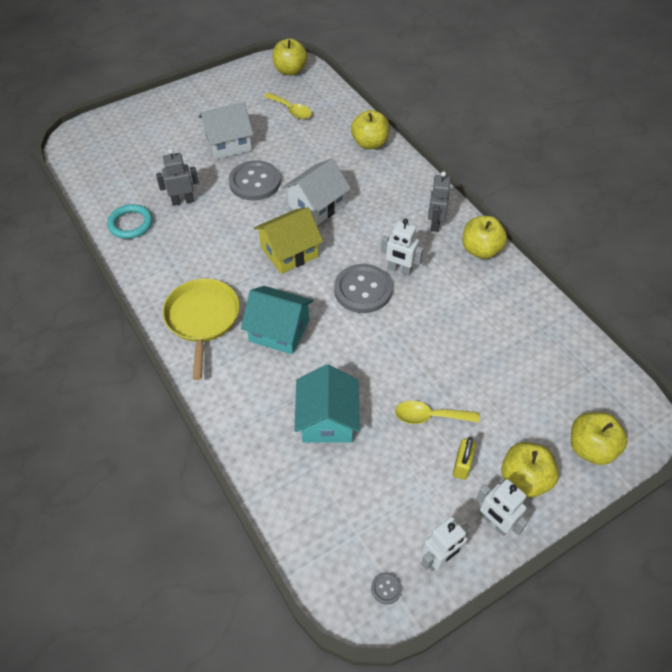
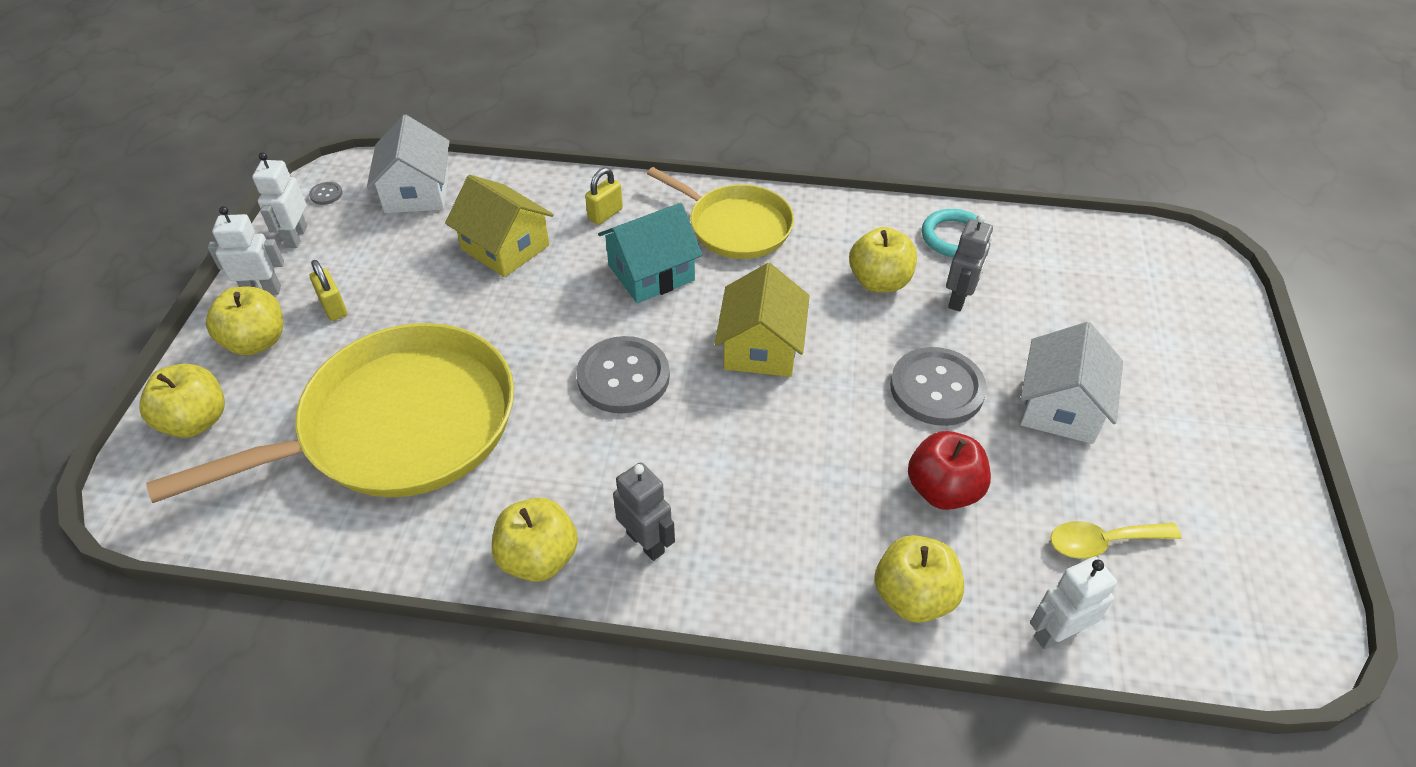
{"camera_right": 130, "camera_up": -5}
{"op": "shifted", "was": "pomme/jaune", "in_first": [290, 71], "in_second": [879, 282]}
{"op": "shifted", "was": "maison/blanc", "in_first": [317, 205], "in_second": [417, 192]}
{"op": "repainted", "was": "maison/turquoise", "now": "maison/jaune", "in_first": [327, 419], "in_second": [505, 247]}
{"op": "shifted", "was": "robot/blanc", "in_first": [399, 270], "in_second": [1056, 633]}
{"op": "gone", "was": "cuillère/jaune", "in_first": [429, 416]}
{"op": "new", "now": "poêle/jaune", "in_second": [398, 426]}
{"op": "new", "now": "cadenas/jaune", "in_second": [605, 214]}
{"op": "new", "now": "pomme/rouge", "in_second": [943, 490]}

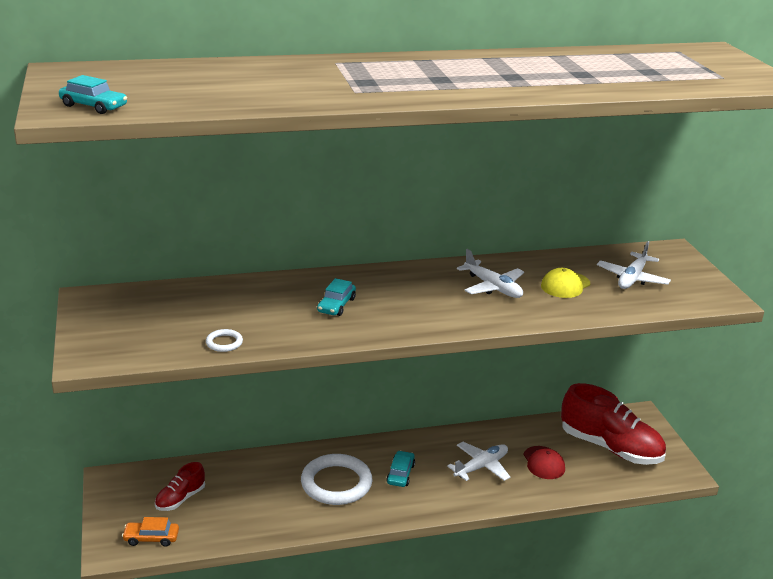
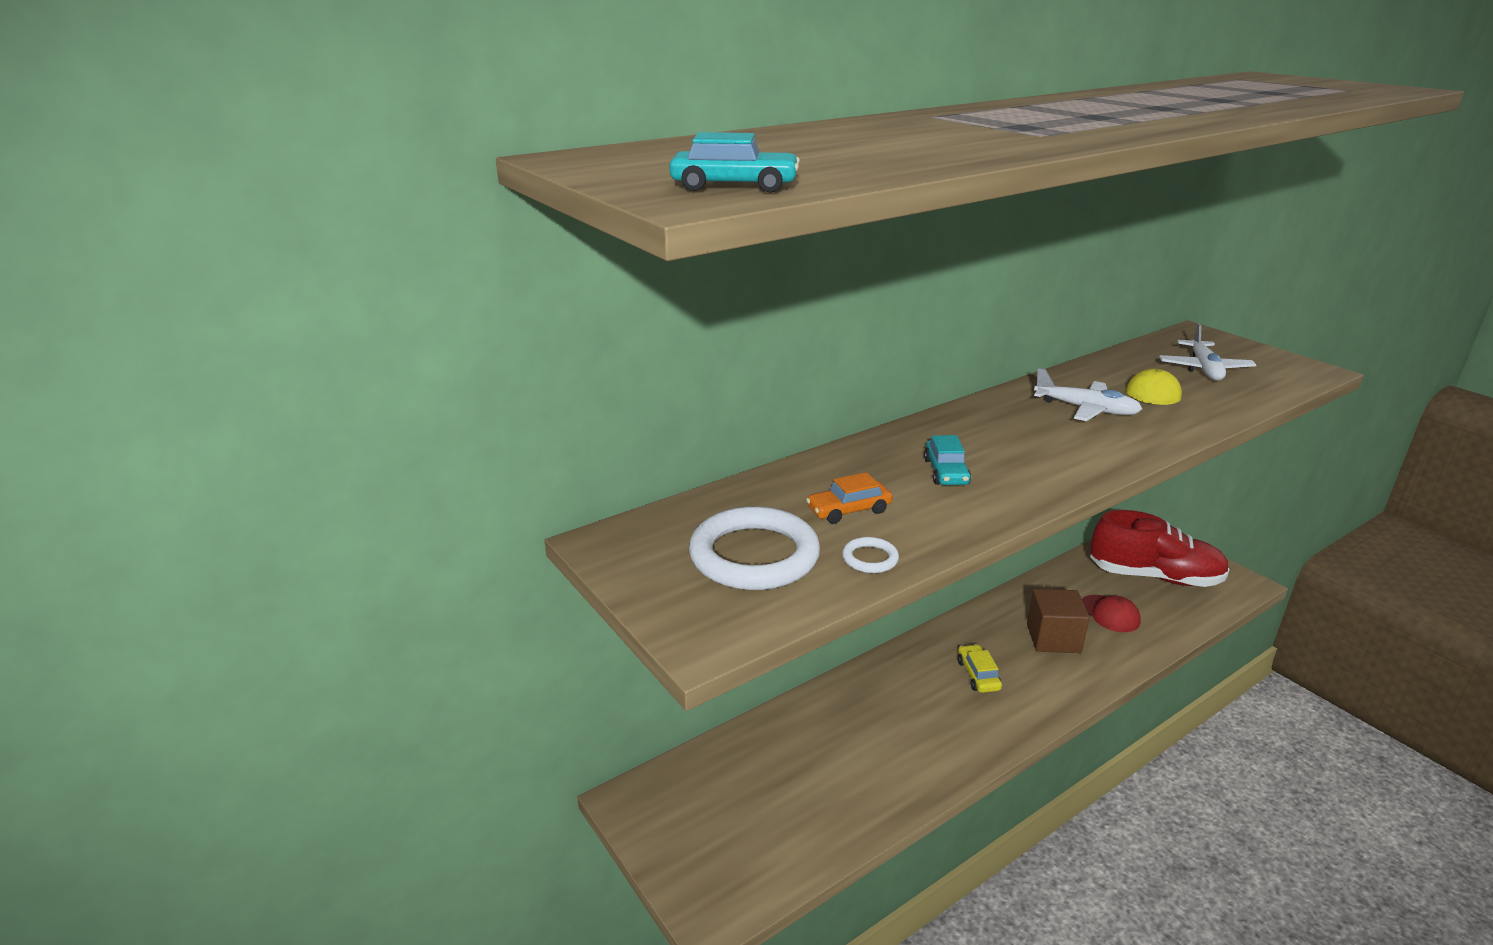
{"camera_right": -20, "camera_up": 0}
{"op": "shifted", "was": "voiture/orange", "in_first": [151, 538], "in_second": [849, 510]}
{"op": "gone", "was": "chaussure/rouge", "in_first": [180, 499]}
{"op": "shifted", "was": "anneau/blanc", "in_first": [336, 483], "in_second": [754, 555]}
{"op": "repainted", "was": "voiture/turquoise", "now": "voiture/jaune", "in_first": [400, 474], "in_second": [978, 675]}
{"op": "swapped", "was": "avion/blanc", "now": "cube/marron", "in_first": [481, 467], "in_second": [1053, 638]}

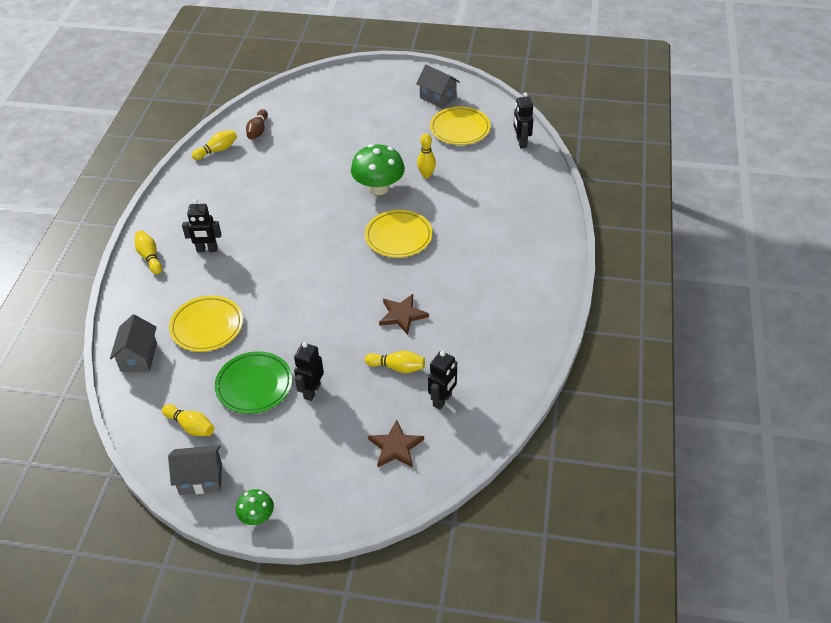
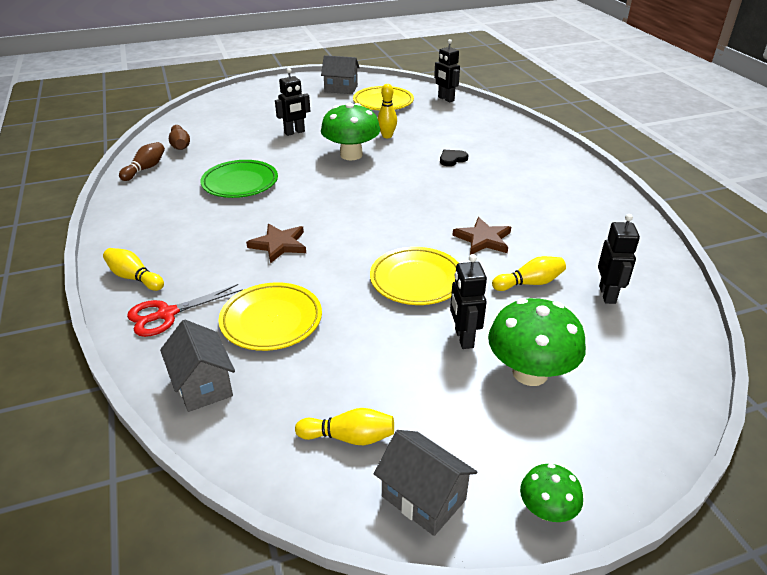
{"camera_right": -30, "camera_up": -10}
{"op": "rotated", "was": "maison/gris", "in_first": [200, 479], "in_second": [423, 498], "clockwise": 75}
{"op": "shifted", "was": "robot/noir", "in_first": [207, 250], "in_second": [294, 132]}
{"op": "repainted", "was": "quille/jaune", "now": "quille/marron", "in_first": [217, 150], "in_second": [145, 169]}
{"op": "shifted", "was": "assiette/vert", "in_first": [254, 385], "in_second": [240, 183]}
{"op": "shifted", "was": "assiette/jaune", "in_first": [398, 237], "in_second": [416, 280]}
{"op": "shifted", "was": "étoile/marron", "in_first": [396, 447], "in_second": [279, 245]}
{"op": "new", "now": "ciseaux/rouge", "in_second": [167, 314]}
{"op": "new", "now": "cœur/noir", "in_second": [452, 159]}
{"op": "new", "now": "champignon/vert", "in_second": [530, 373]}

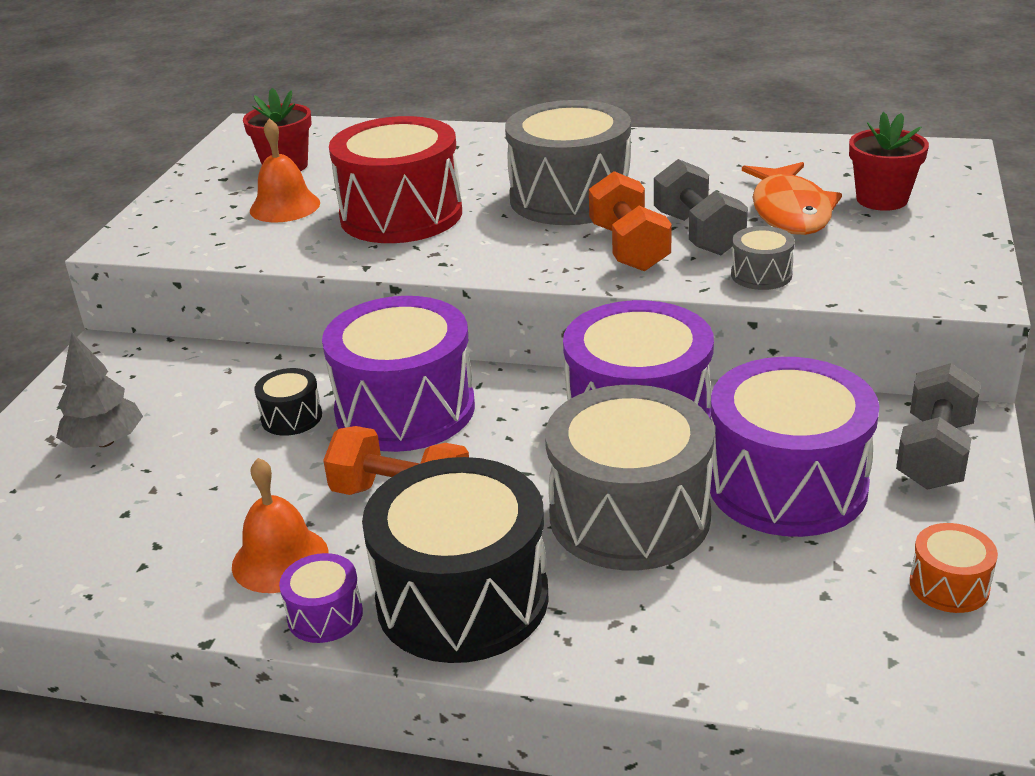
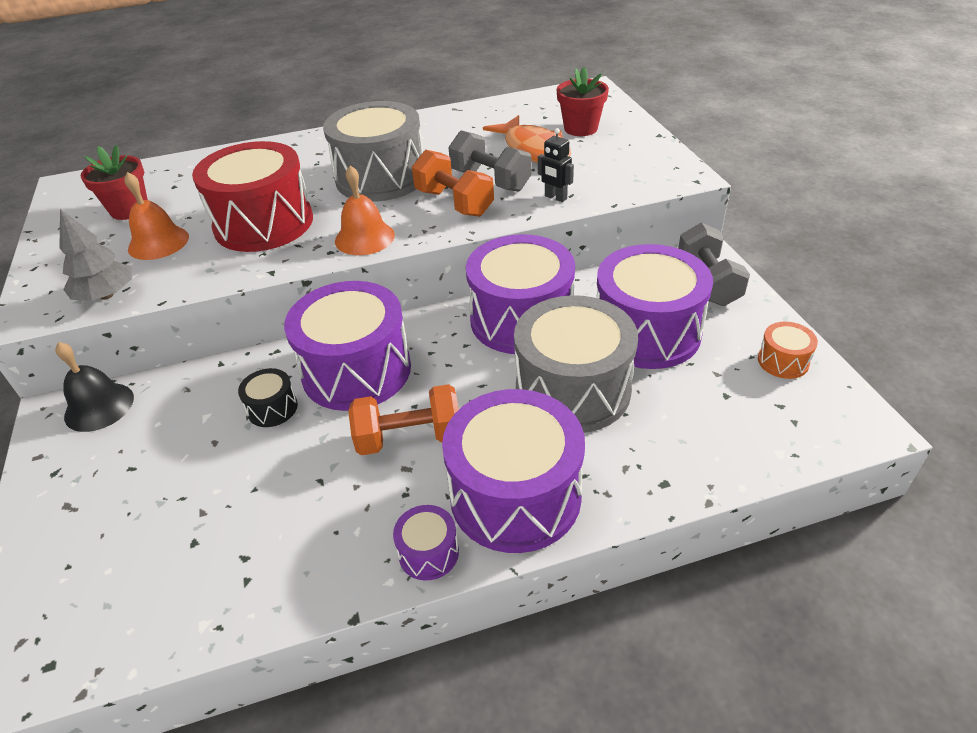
{"camera_right": -30, "camera_up": 10}
{"op": "shifted", "was": "arbre/gris", "in_first": [105, 442], "in_second": [106, 295]}
{"op": "shifted", "was": "cloche/orange", "in_first": [280, 559], "in_second": [364, 238]}
{"op": "repainted", "was": "tambour/noir", "now": "tambour/violet", "in_first": [462, 599], "in_second": [515, 495]}
{"op": "swapped", "was": "tambour/gris", "now": "robot/noir", "in_first": [761, 275], "in_second": [555, 197]}
{"op": "new", "now": "cloche/noir", "in_second": [99, 406]}

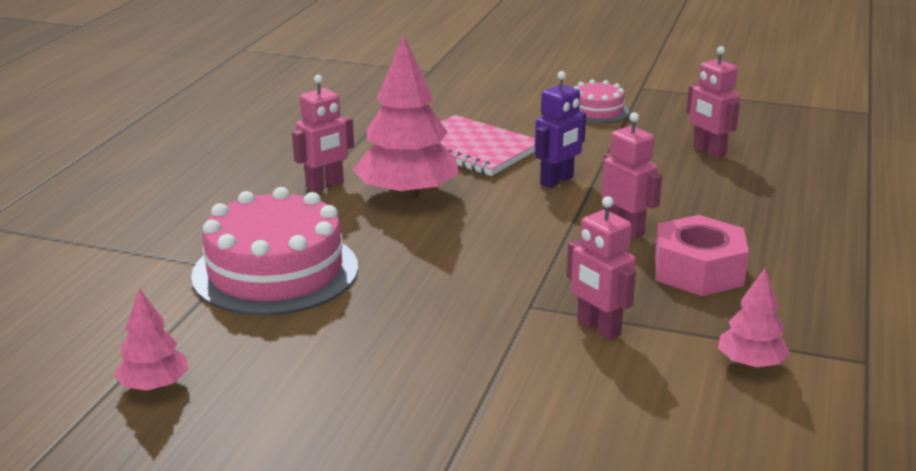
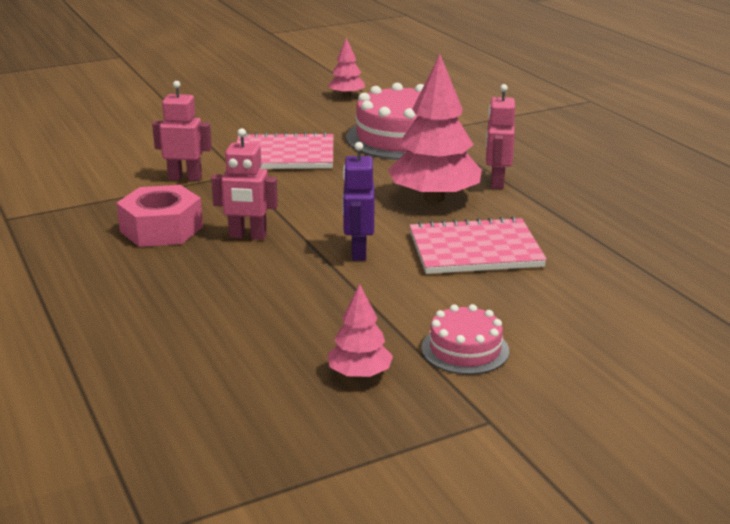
{"camera_right": 135, "camera_up": 0}
{"op": "gone", "was": "robot/rose", "in_first": [708, 151]}
{"op": "shifted", "was": "arbre/rose", "in_first": [750, 364], "in_second": [359, 374]}
{"op": "new", "now": "carnet/rose", "in_second": [284, 155]}

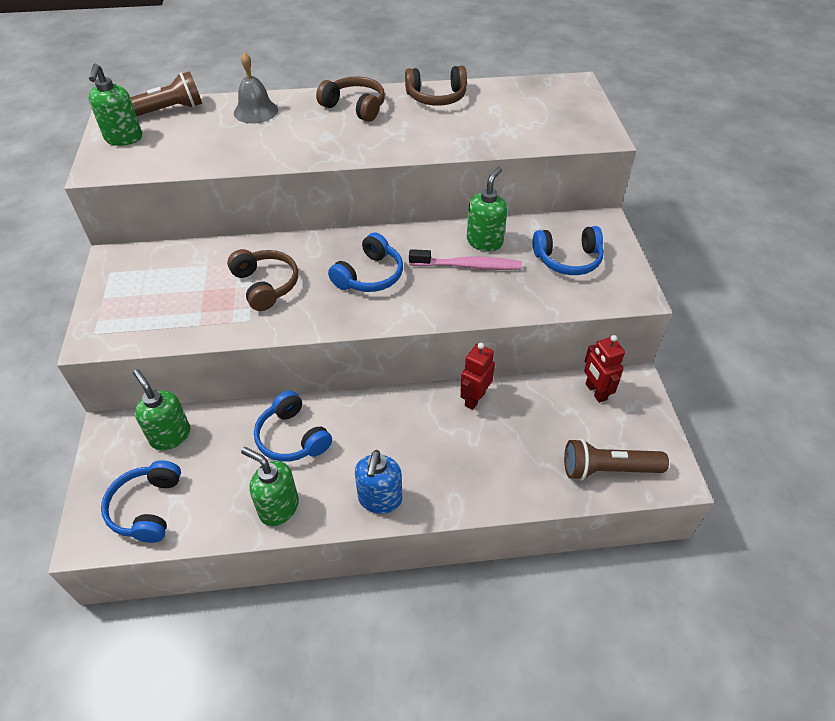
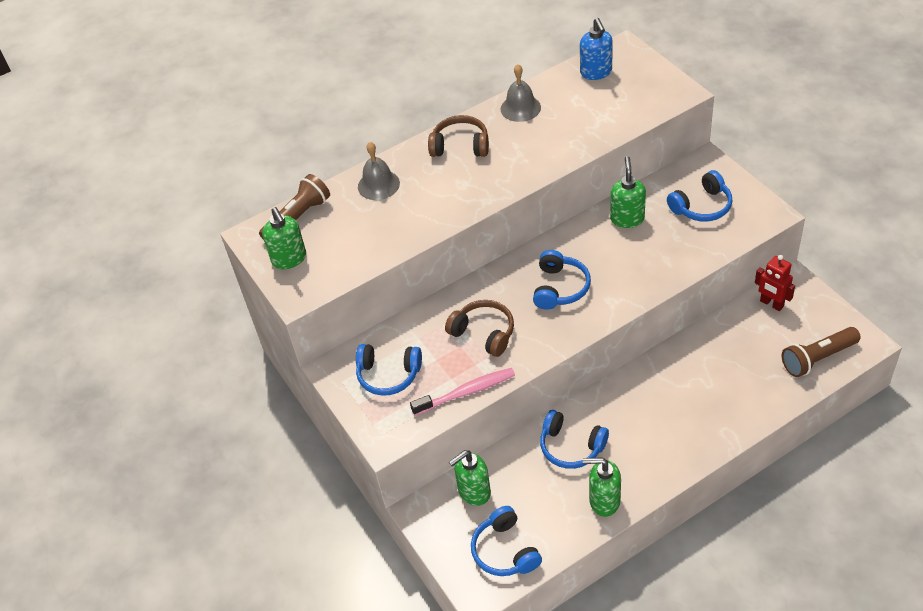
{"camera_right": -20, "camera_up": 0}
{"op": "rotated", "was": "distributeur de savon/vert", "in_first": [170, 435], "in_second": [474, 492], "clockwise": -60}
{"op": "shifted", "was": "distributeur de savon/bleu", "in_first": [380, 499], "in_second": [596, 72]}
{"op": "swapped", "was": "casque audio/marron", "now": "cloche/gris", "in_first": [436, 97], "in_second": [520, 108]}
{"op": "shifted", "was": "brosse à dents/rose", "in_first": [468, 266], "in_second": [466, 392]}
{"op": "gone", "was": "robot/rouge", "in_first": [474, 399]}
{"op": "new", "now": "casque audio/bleu", "in_second": [388, 375]}

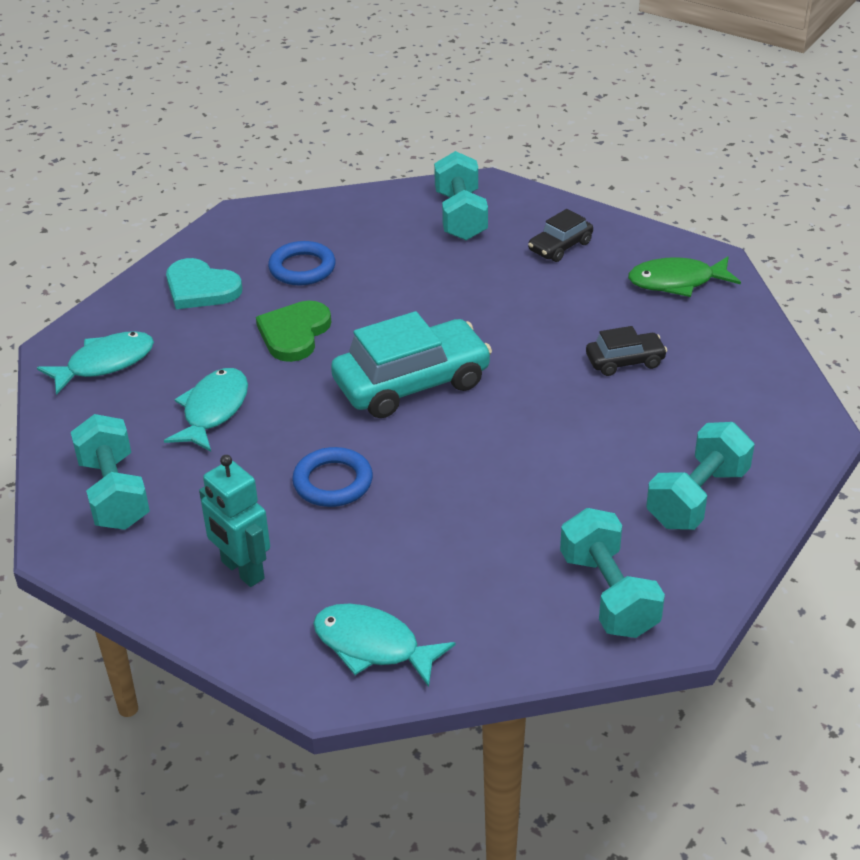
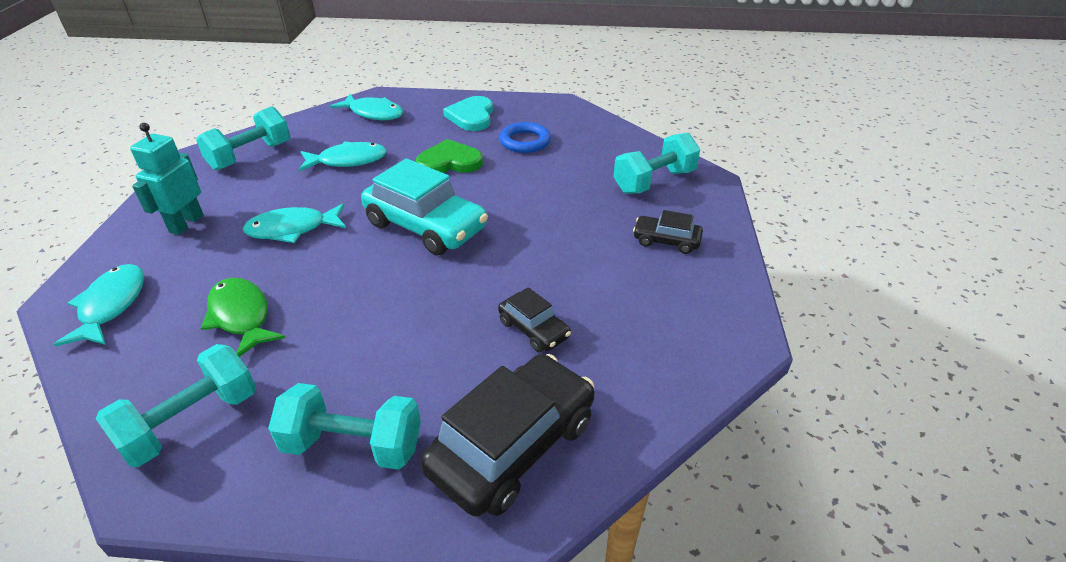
{"camera_right": 60, "camera_up": 0}
{"op": "swapped", "was": "anneau/bleu", "now": "poisson/turquoise", "in_first": [333, 482], "in_second": [292, 229]}
{"op": "shifted", "was": "poisson/vert", "in_first": [677, 282], "in_second": [241, 316]}
{"op": "new", "now": "voiture/noir", "in_second": [512, 446]}

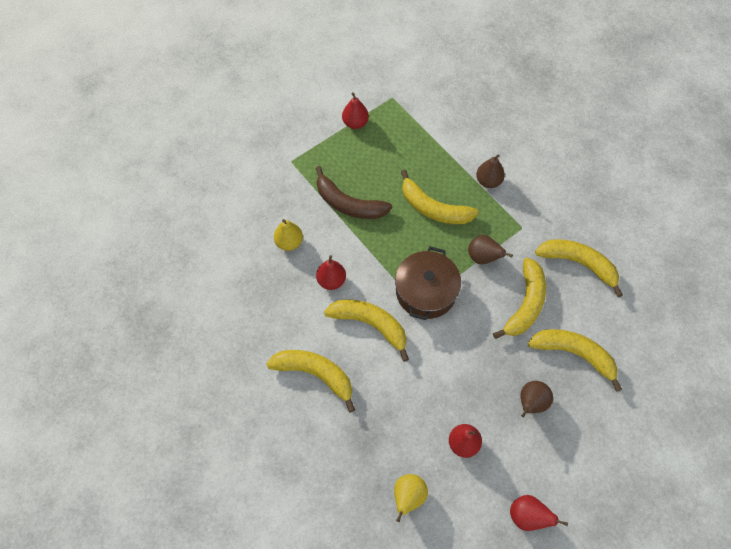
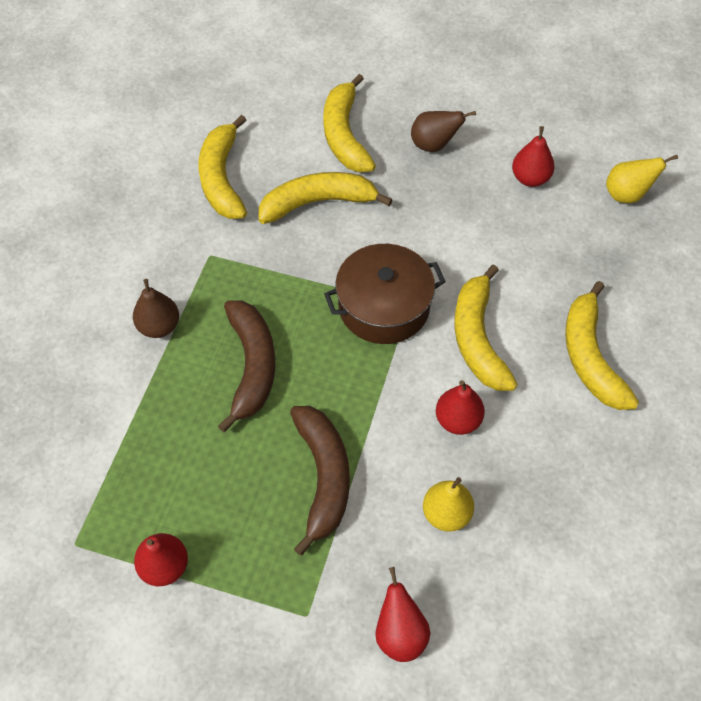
{"camera_right": -125, "camera_up": -5}
{"op": "repainted", "was": "banane/jaune", "now": "banane/marron", "in_first": [433, 208], "in_second": [252, 366]}
{"op": "gone", "was": "poire/marron", "in_first": [483, 257]}
{"op": "shifted", "was": "poire/rouge", "in_first": [527, 516], "in_second": [400, 633]}

